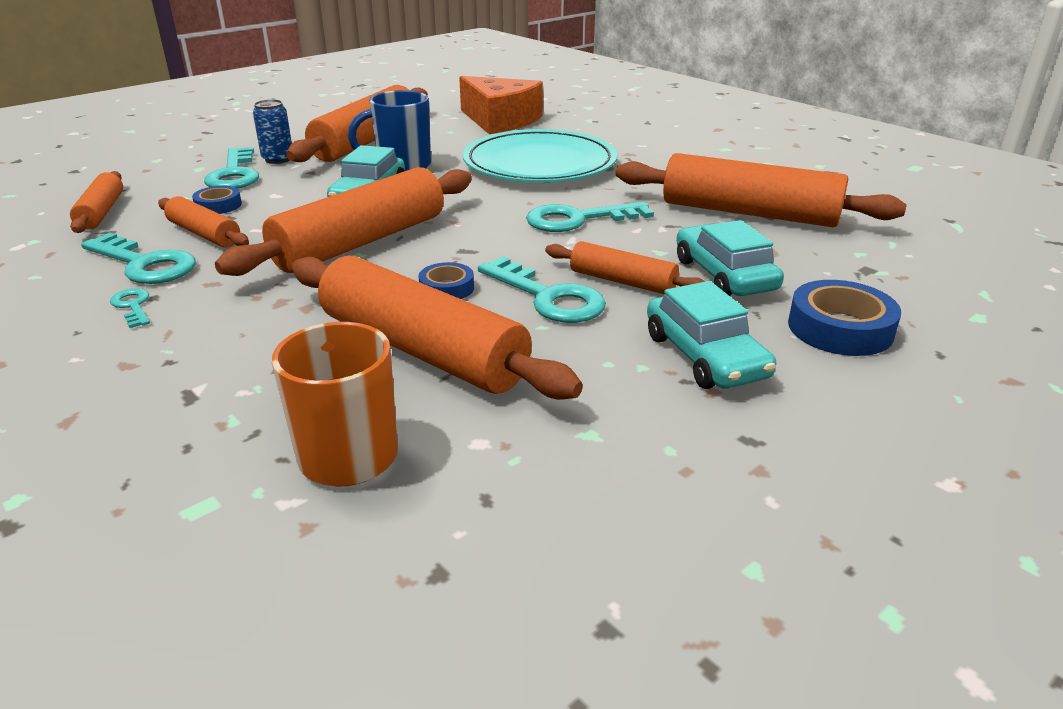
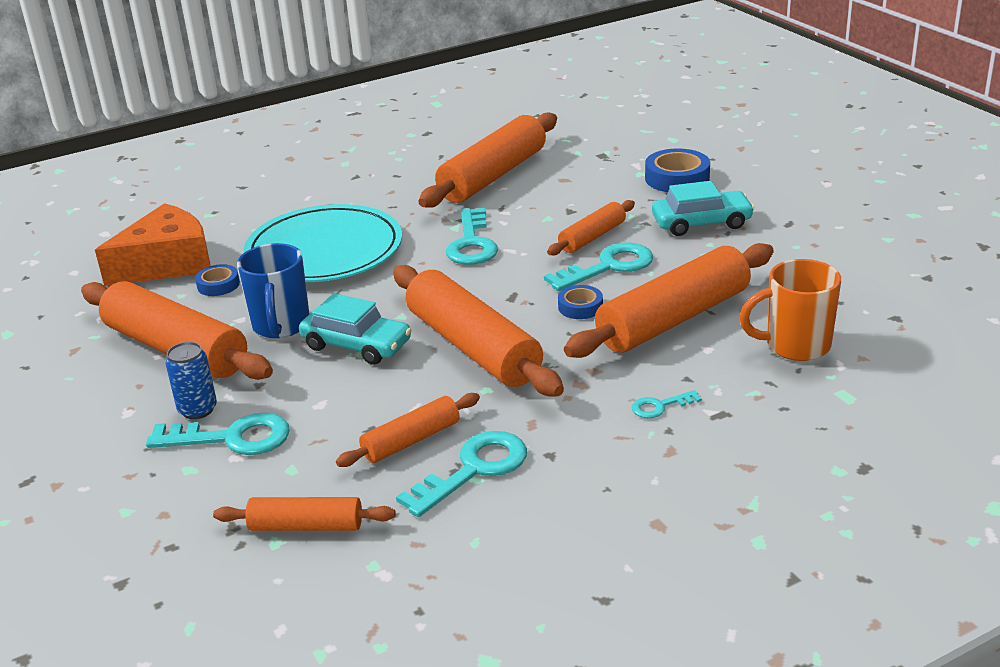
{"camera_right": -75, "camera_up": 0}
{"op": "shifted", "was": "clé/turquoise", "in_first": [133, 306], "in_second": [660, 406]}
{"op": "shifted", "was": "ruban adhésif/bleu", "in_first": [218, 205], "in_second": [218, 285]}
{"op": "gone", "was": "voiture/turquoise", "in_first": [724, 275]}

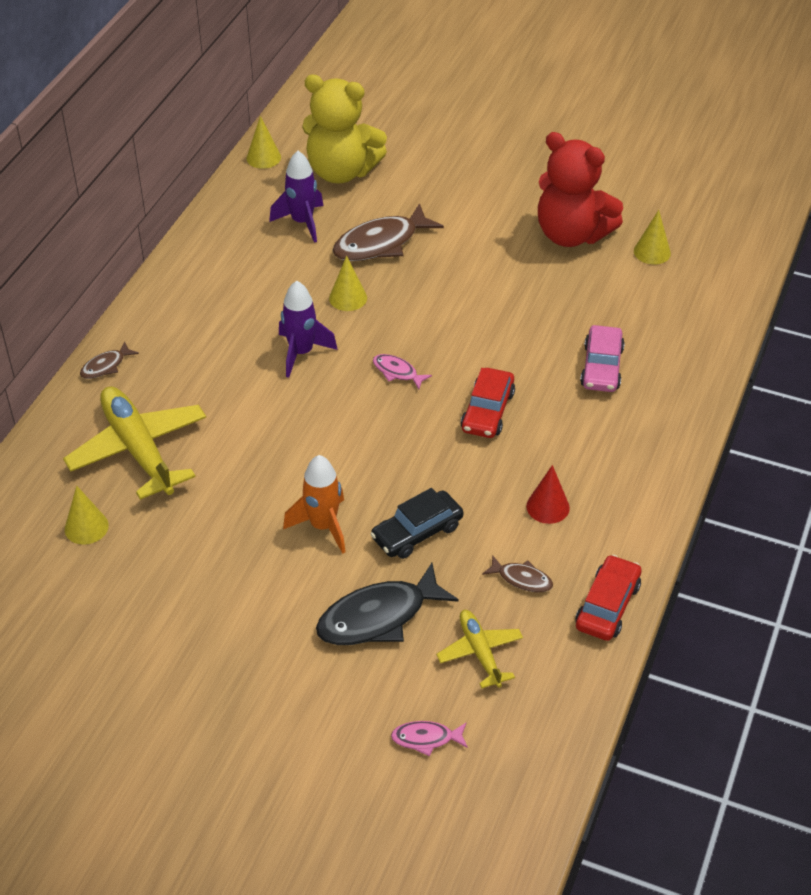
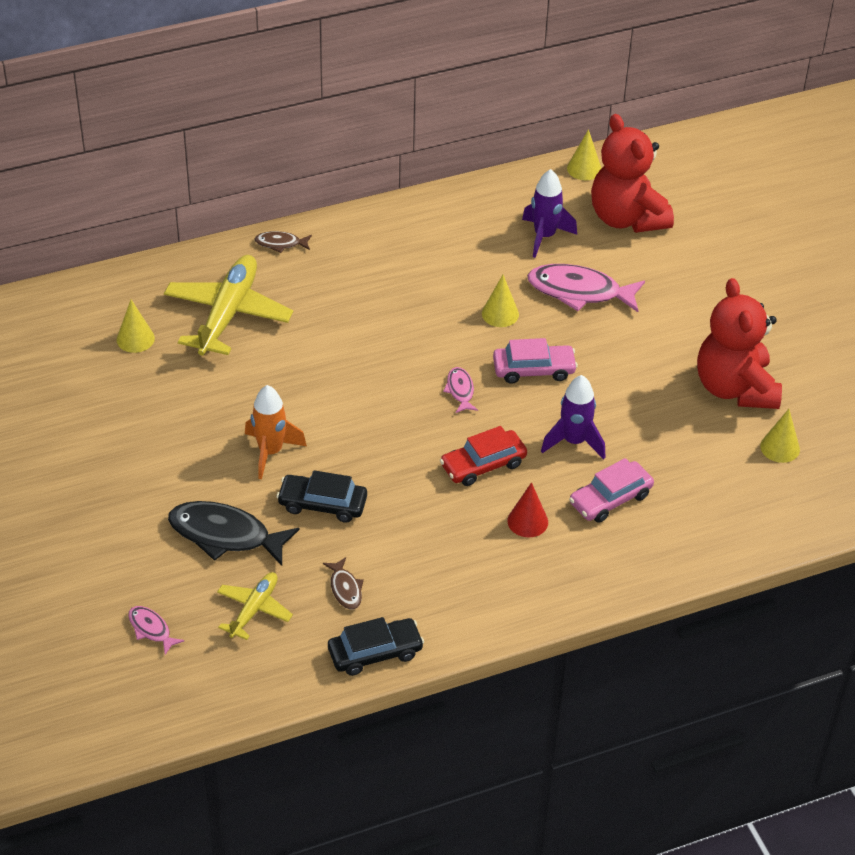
{"camera_right": 45, "camera_up": 0}
{"op": "shifted", "was": "fusée/violet", "in_first": [301, 353], "in_second": [574, 442]}
{"op": "repainted", "was": "ours en peluche/jaune", "now": "ours en peluche/rouge", "in_first": [341, 171], "in_second": [626, 218]}
{"op": "repainted", "was": "poisson/marron", "now": "poisson/rose", "in_first": [381, 243], "in_second": [579, 291]}
{"op": "shifted", "was": "cône/rouge", "in_first": [547, 507], "in_second": [527, 521]}
{"op": "repainted", "was": "voiture/rouge", "now": "voiture/noir", "in_first": [607, 606], "in_second": [375, 653]}
{"op": "new", "now": "voiture/rose", "in_second": [533, 370]}

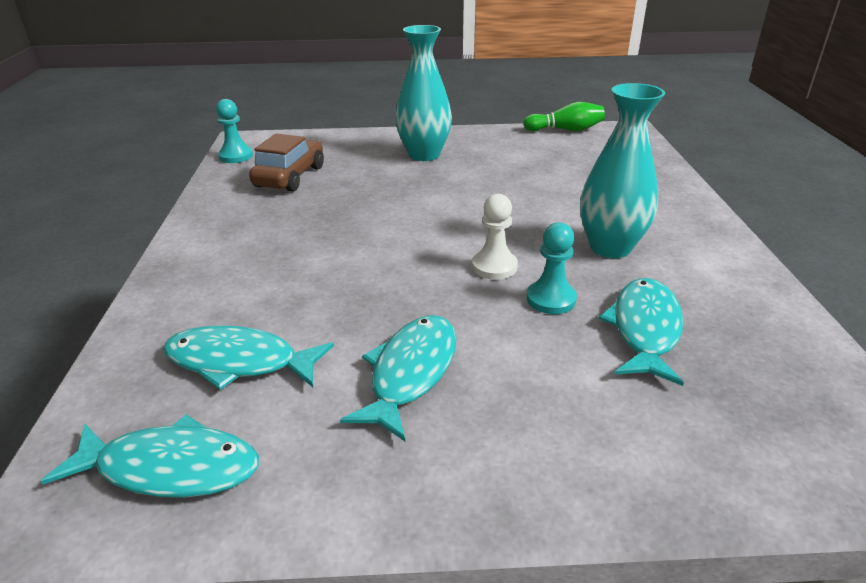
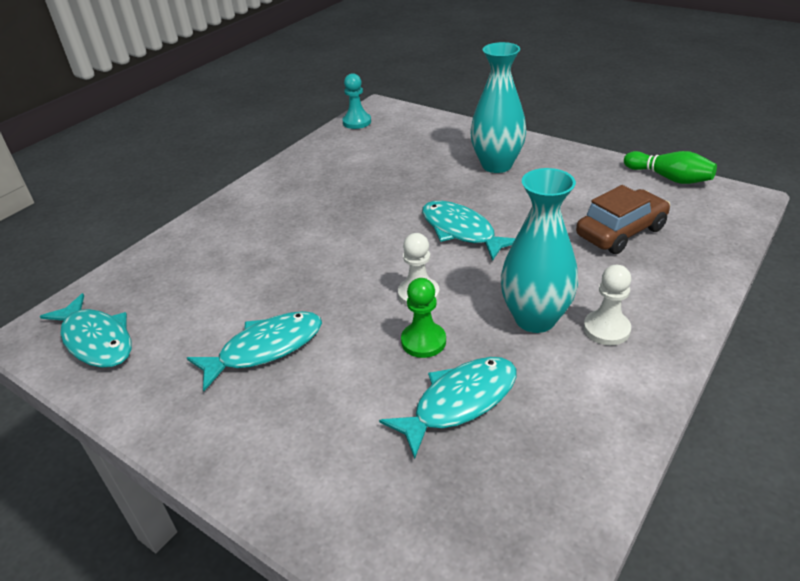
{"camera_right": 40, "camera_up": 5}
{"op": "shifted", "was": "poisson/turquoise", "in_first": [239, 362], "in_second": [461, 231]}
{"op": "shifted", "was": "voiture/marron", "in_first": [290, 177], "in_second": [621, 232]}
{"op": "repainted", "was": "pion/turquoise", "now": "pion/vert", "in_first": [551, 299], "in_second": [423, 341]}
{"op": "new", "now": "pion/blanc", "in_second": [606, 329]}

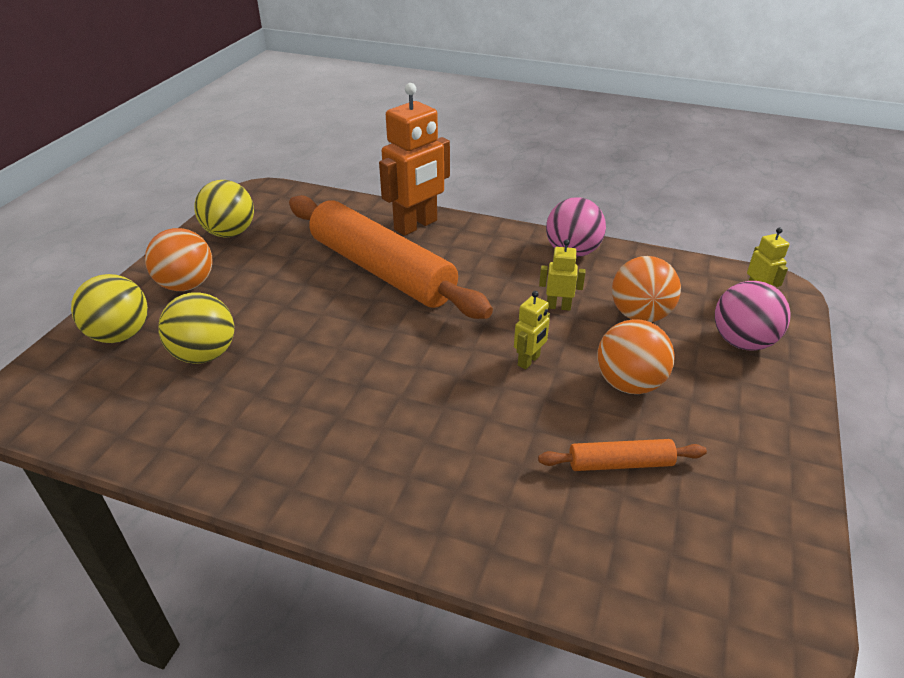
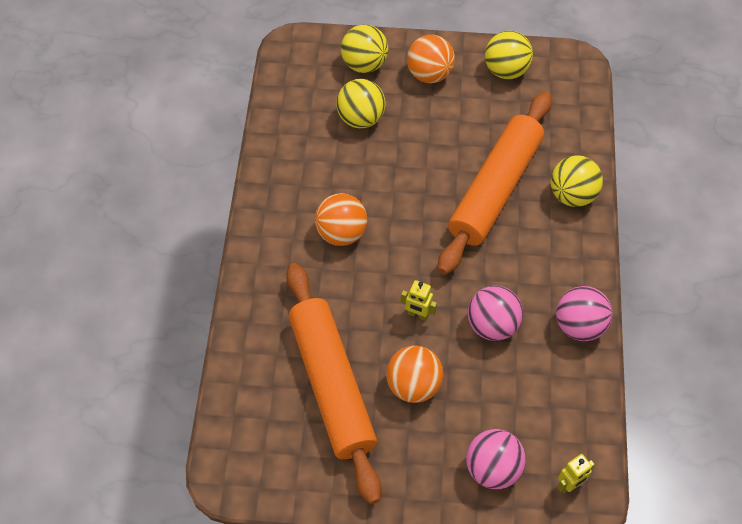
{"camera_right": 75, "camera_up": 20}
{"op": "swapped", "was": "robot/orange", "now": "balle/jaune", "in_first": [416, 225], "in_second": [572, 195]}
{"op": "scaled", "was": "rouleau à pâtisserie/orange", "in_first": [620, 463], "in_second": [332, 385], "ratio": 2.32}
{"op": "swapped", "was": "robot/jaune", "now": "balle/rose", "in_first": [558, 306], "in_second": [492, 325]}
{"op": "shifted", "was": "balle/orange", "in_first": [640, 315], "in_second": [341, 233]}

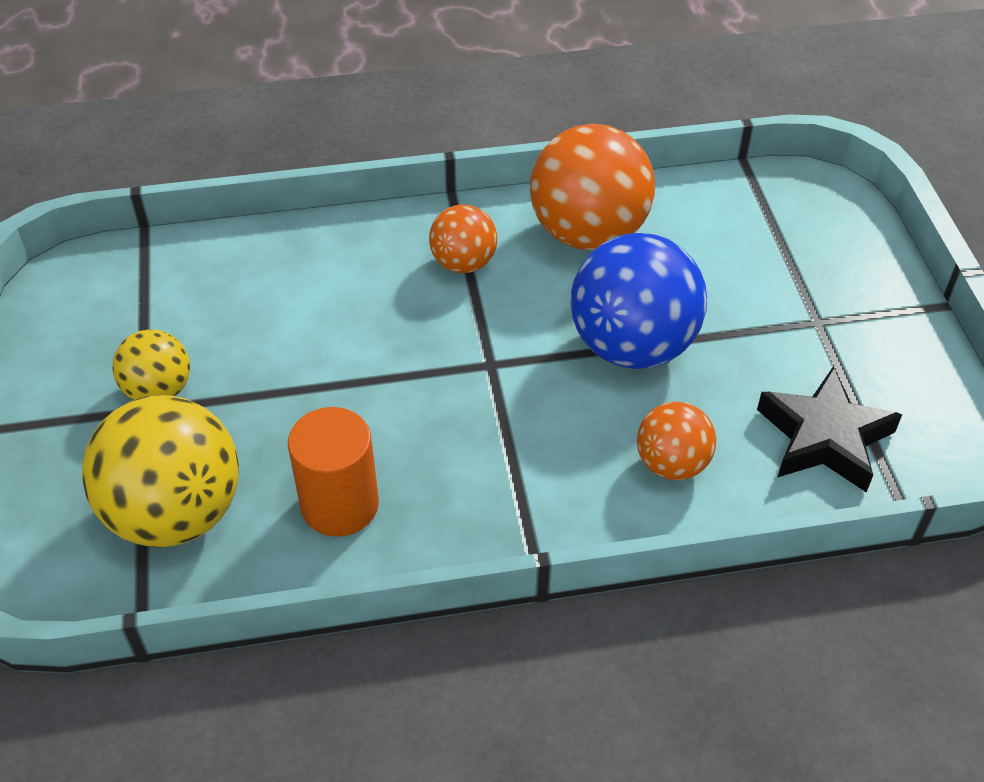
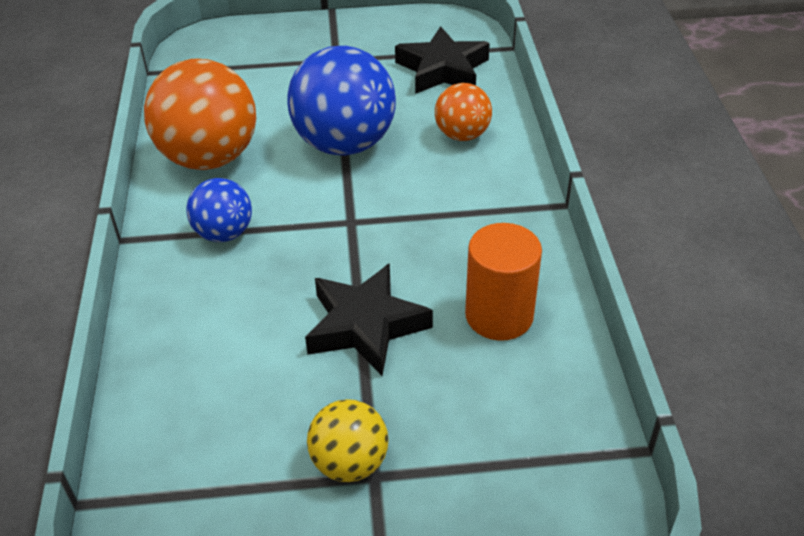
{"camera_right": -85, "camera_up": -5}
{"op": "gone", "was": "balle/jaune", "in_first": [176, 513]}
{"op": "repainted", "was": "balle/orange", "now": "balle/bleu", "in_first": [463, 263], "in_second": [224, 233]}
{"op": "new", "now": "étoile/noir", "in_second": [365, 325]}

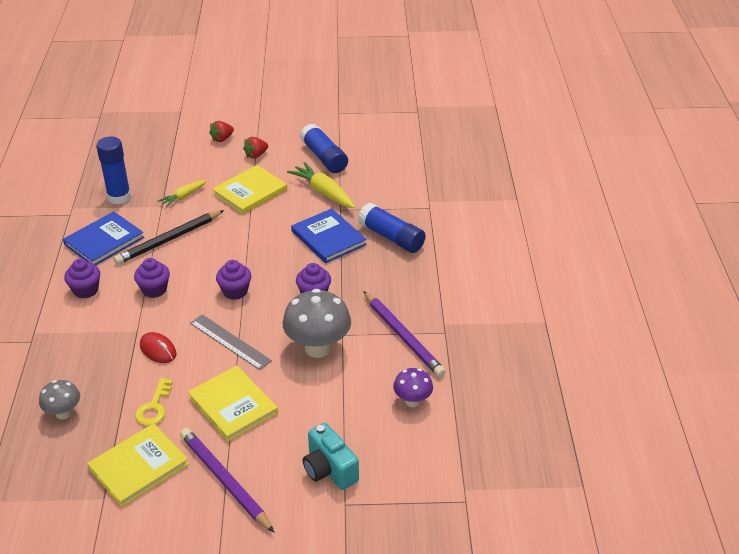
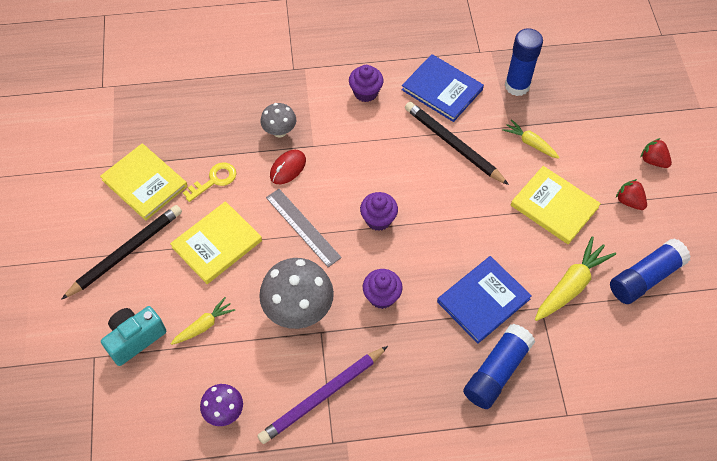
{"camera_right": 85, "camera_up": 20}
{"op": "shifted", "was": "champignon/gris", "in_first": [63, 413], "in_second": [279, 131]}
{"op": "gone", "was": "muffin/violet", "in_first": [154, 290]}
{"op": "rotated", "was": "clé/jaune", "in_first": [154, 407], "in_second": [214, 180], "clockwise": 135}
{"op": "repainted", "was": "crayon/violet", "now": "crayon/noir", "in_first": [225, 481], "in_second": [126, 252]}
{"op": "rotated", "was": "règle/gris", "in_first": [230, 342], "in_second": [303, 227], "clockwise": -75}
{"op": "new", "now": "carotte/jaune", "in_second": [204, 325]}

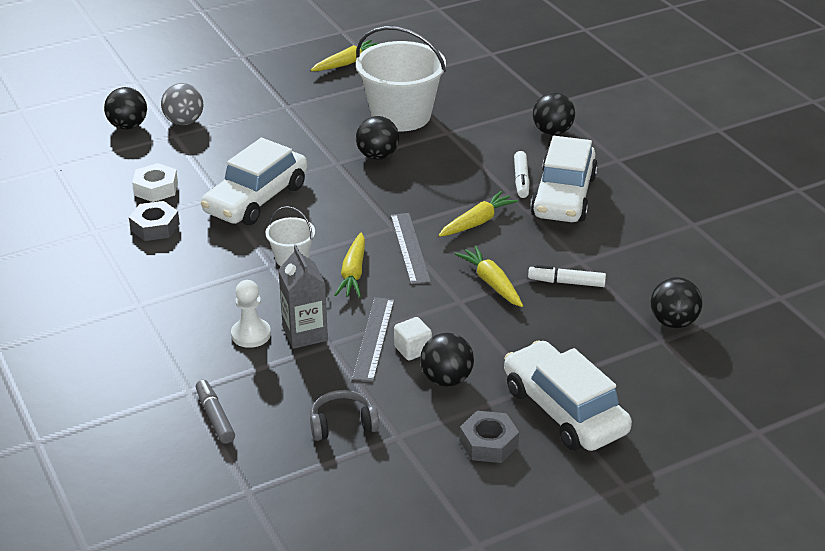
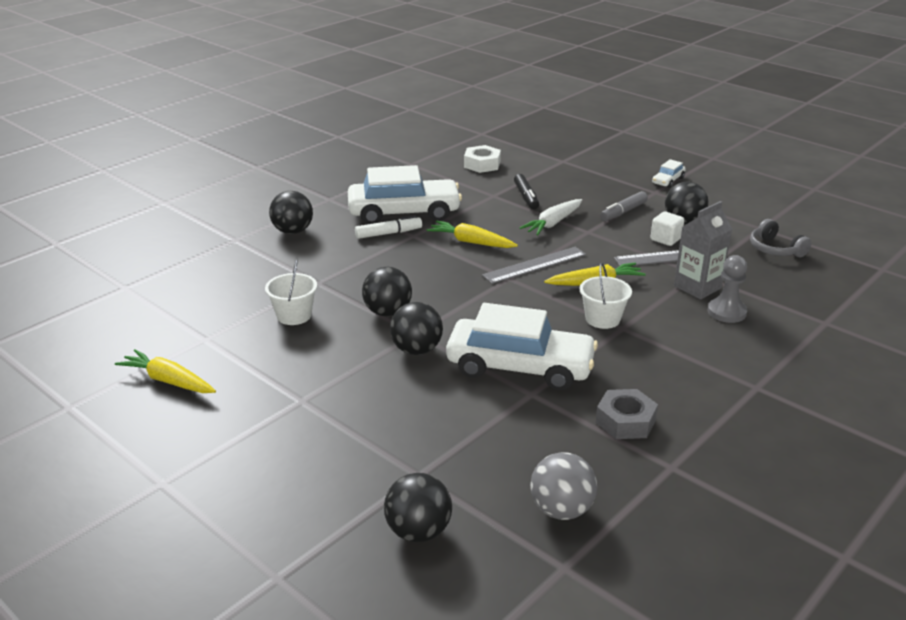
{"camera_right": -110, "camera_up": -5}
{"op": "shifted", "was": "écrou/blanc", "in_first": [156, 188], "in_second": [482, 164]}
{"op": "shifted", "was": "balle/gris", "in_first": [184, 122], "in_second": [561, 510]}
{"op": "shifted", "was": "feutre/gris", "in_first": [215, 417], "in_second": [623, 212]}
{"op": "repainted", "was": "pion/blanc", "now": "pion/gris", "in_first": [251, 334], "in_second": [726, 312]}
{"op": "scaled", "was": "seau/blanc", "in_first": [401, 115], "in_second": [294, 315], "ratio": 0.48}
{"op": "repainted", "was": "carotte/jaune", "now": "carotte/blanc", "in_first": [491, 283], "in_second": [553, 223]}
{"op": "gone", "was": "écrou/gris", "in_first": [488, 443]}
{"op": "scaled", "was": "voiture/blanc", "in_first": [564, 410], "in_second": [668, 181], "ratio": 0.42}
{"op": "repainted", "was": "feutre/blanc", "now": "feutre/noir", "in_first": [566, 282], "in_second": [526, 197]}
{"op": "shifted", "was": "balle/noir", "in_first": [673, 322], "in_second": [416, 350]}

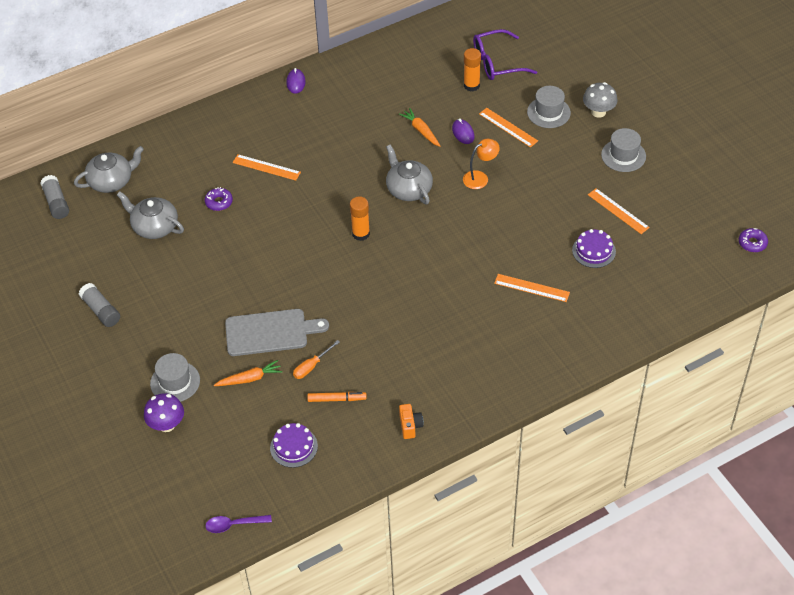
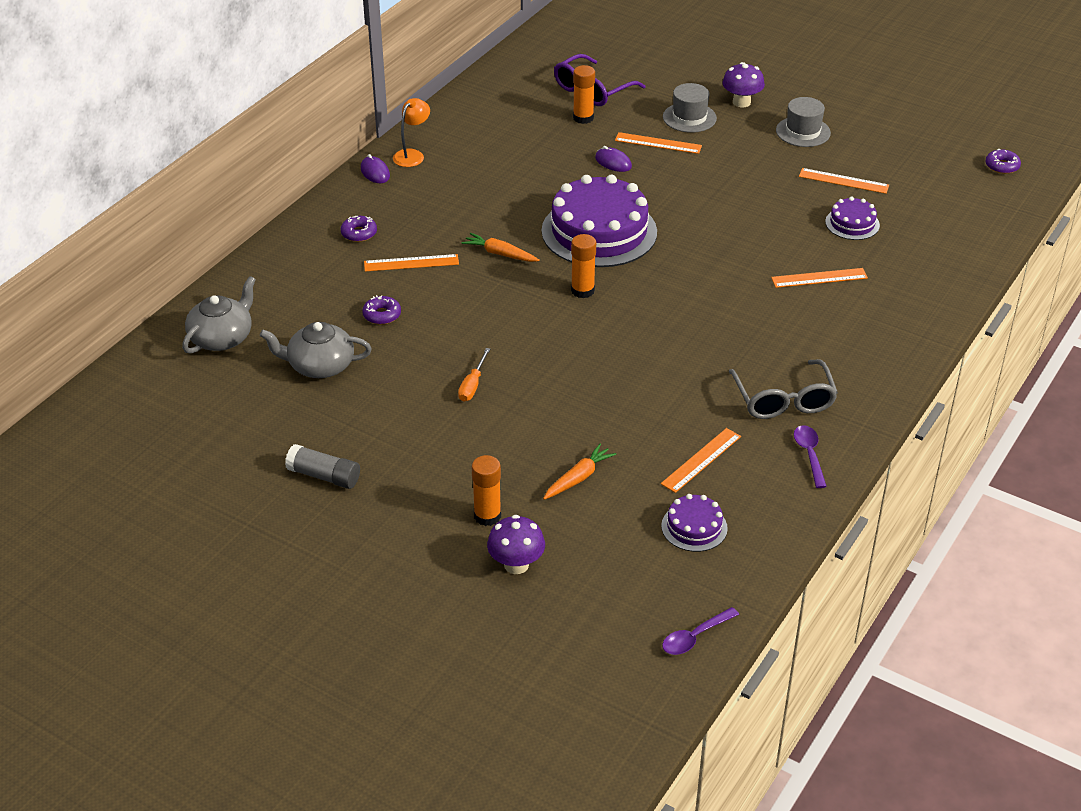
{"camera_right": -30, "camera_up": -10}
{"op": "gone", "was": "bâton de colle/gris", "in_first": [56, 203]}
{"op": "swapped", "was": "chapeau/gris", "now": "bâton de colle/orange", "in_first": [175, 382], "in_second": [487, 516]}
{"op": "gone", "was": "planche à découper/gris", "in_first": [270, 332]}
{"op": "shifted", "was": "tournevis/orange", "in_first": [311, 366], "in_second": [472, 385]}
{"op": "swapped", "was": "feutre/orange", "now": "règle/orange", "in_first": [337, 399], "in_second": [701, 460]}
{"op": "swapped", "was": "théière/gris", "now": "gâteau/violet", "in_first": [408, 189], "in_second": [599, 231]}
{"op": "shifted", "was": "carotte/orange", "in_first": [421, 131], "in_second": [500, 254]}
{"op": "swapped", "was": "appareil photo/orange", "now": "cuillère/violet", "in_first": [410, 426], "in_second": [809, 455]}
{"op": "shifted", "was": "lampe/orange", "in_first": [480, 178], "in_second": [412, 155]}
{"op": "repainted", "was": "champignon/gris", "now": "champignon/violet", "in_first": [598, 112], "in_second": [741, 102]}
{"op": "new", "now": "beignet/violet", "in_second": [359, 233]}
{"op": "new", "now": "lunettes/gris", "in_second": [783, 400]}

